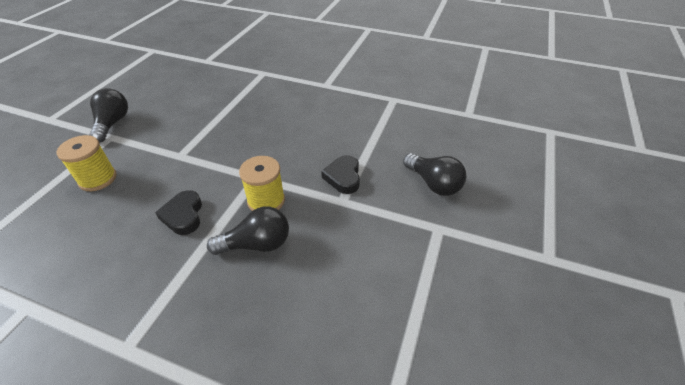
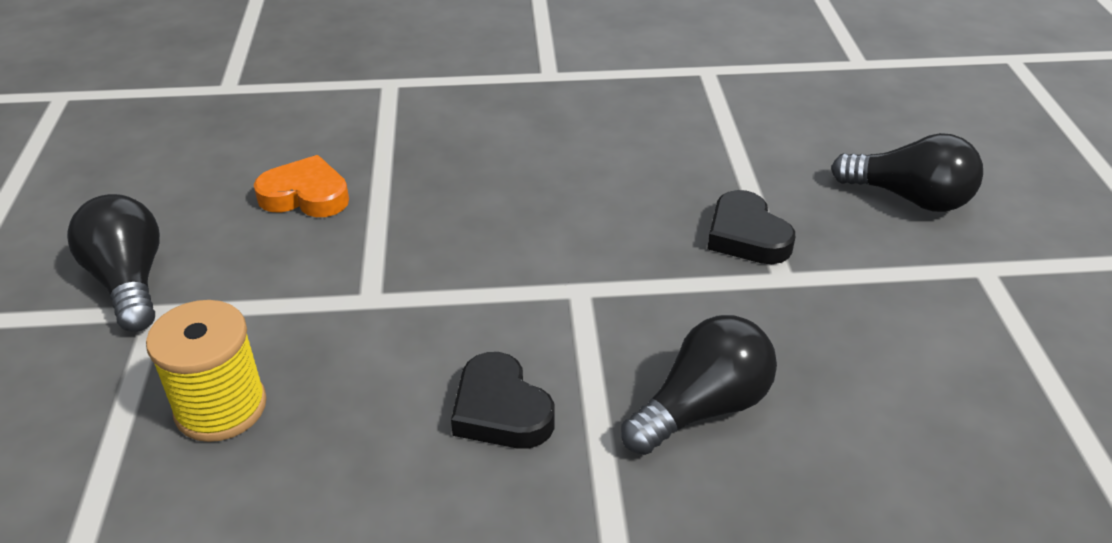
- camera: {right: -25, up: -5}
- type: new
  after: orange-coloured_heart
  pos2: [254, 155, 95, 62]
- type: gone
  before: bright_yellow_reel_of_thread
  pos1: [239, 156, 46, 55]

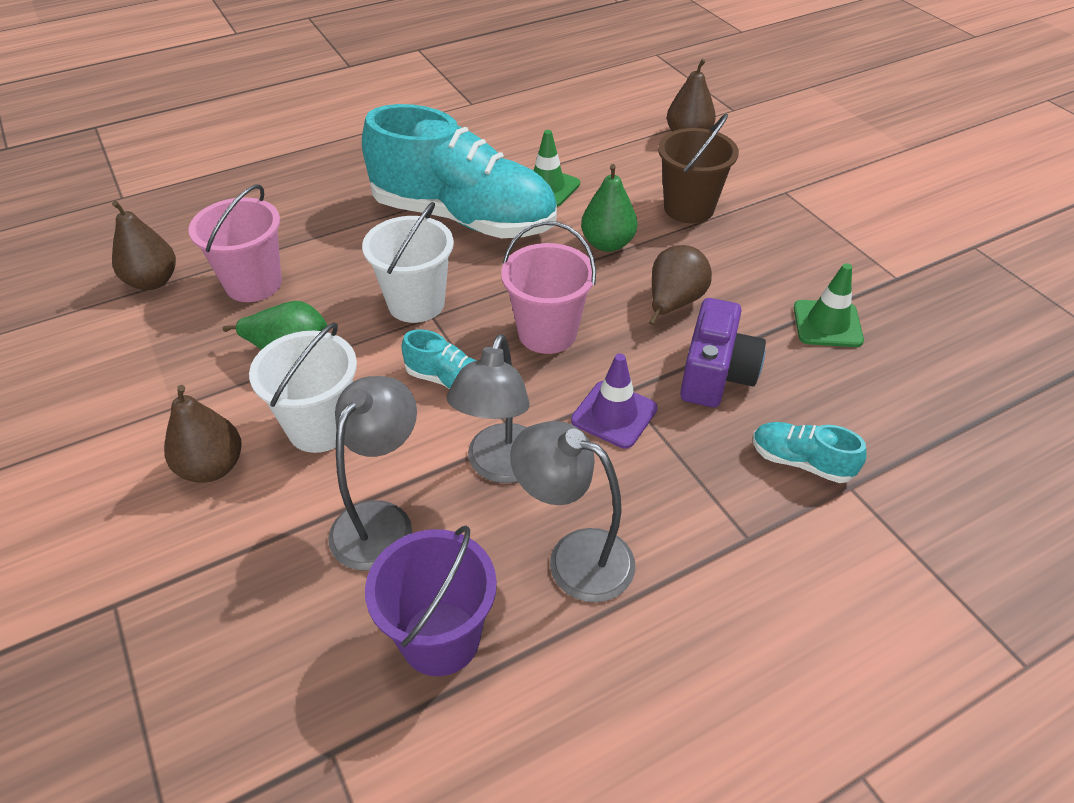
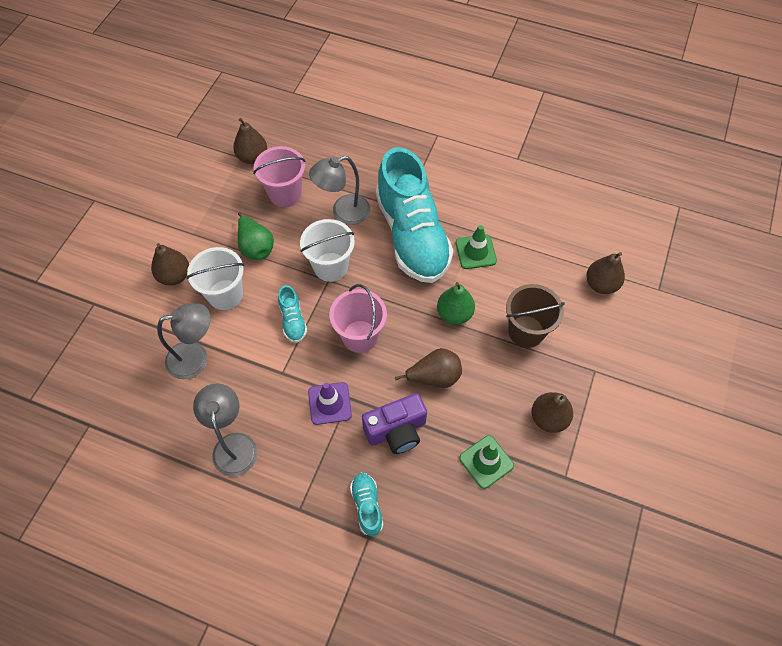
- camera: {right: 50, up: 15}
- type: shifted
  before: gray_reading_lamp
  pos1: [447, 334, 83, 149]
  pos2: [309, 156, 61, 69]
- type: new
  after: russet_pear_fruit
  pos2: [532, 392, 41, 41]
- type: gone
  before: royal_purple_pail
  pos1: [365, 526, 132, 150]

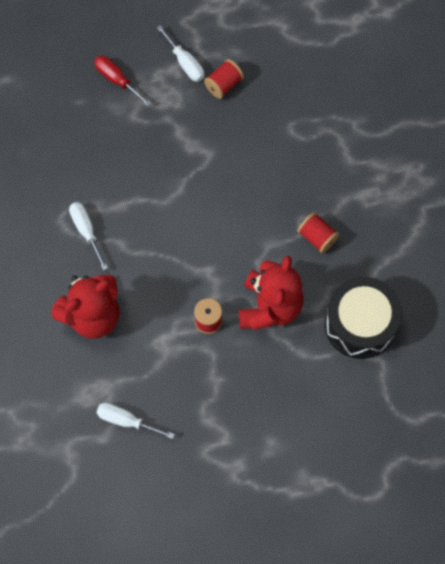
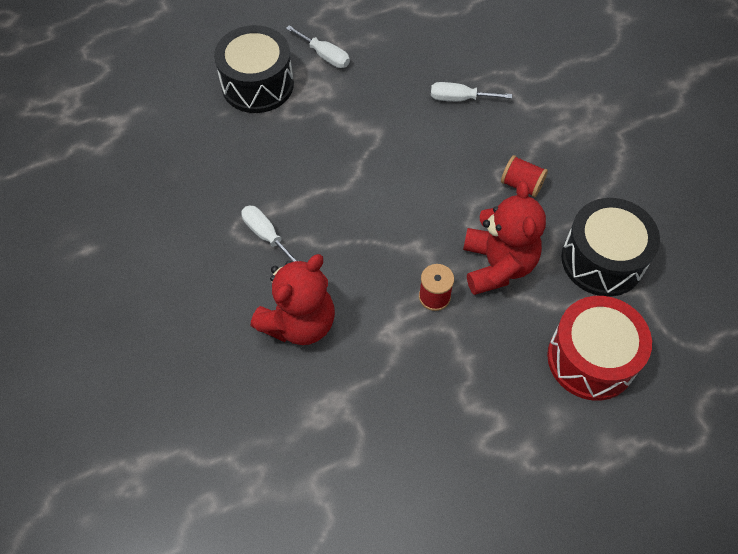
- camera: {right: -15, up: -10}
- type: swapped
  before: crimson_hand_screwdriver
  after: jet-black_toy_drum
  pos1: [94, 56, 57, 50]
  pos2: [214, 25, 80, 88]
- type: shifted
  before: snow-white_hand_screwdriver
  pos1: [96, 403, 79, 36]
  pos2: [431, 82, 81, 19]
- type: new
  after: crimson_toy_drum
  pos2: [547, 296, 105, 104]
- type: gone
  before: crimson_reel_of_thread
  pos1: [204, 59, 40, 40]

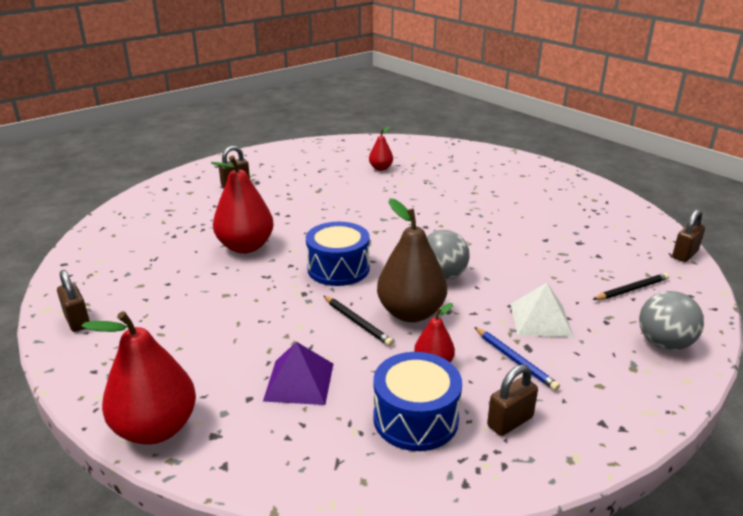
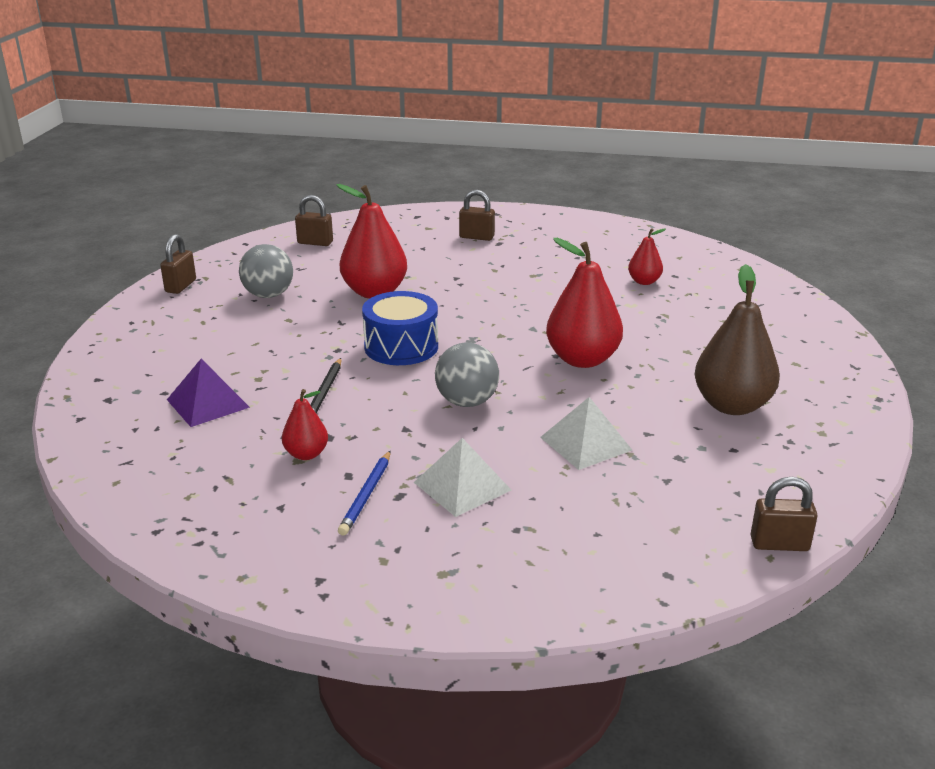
- camera: {right: 50, up: 0}
- type: shifted
  before: gray_ball
  pos1: [639, 291, 65, 59]
  pos2: [239, 244, 54, 54]
- type: shifted
  before: russet_padlock
  pos1: [487, 364, 51, 72]
  pos2: [295, 195, 38, 51]
- type: new
  after: snow-white_solid_pyramid
  pos2: [540, 397, 92, 73]
- type: shifted
  before: crimson_pear_fruit
  pos1: [82, 311, 114, 134]
  pos2: [546, 238, 77, 130]
- type: shifted
  before: russet_pear_fruit
  pos1: [377, 198, 70, 125]
  pos2: [695, 264, 85, 151]
- type: gone
  before: royal_blue_toy_drum
  pos1: [373, 352, 89, 99]
- type: gone
  before: jet-black_wooden_pencil
  pos1: [592, 273, 77, 27]

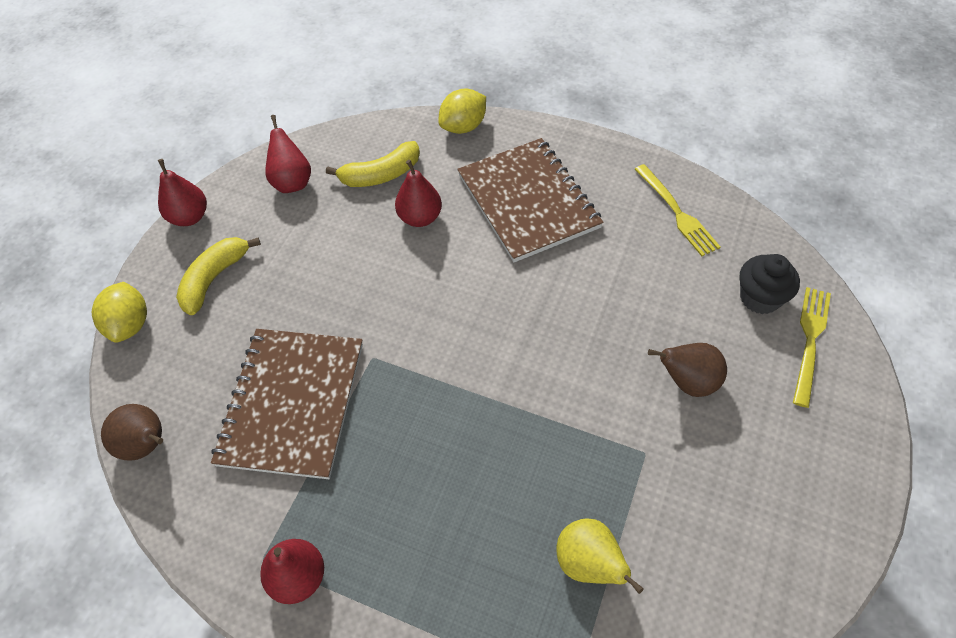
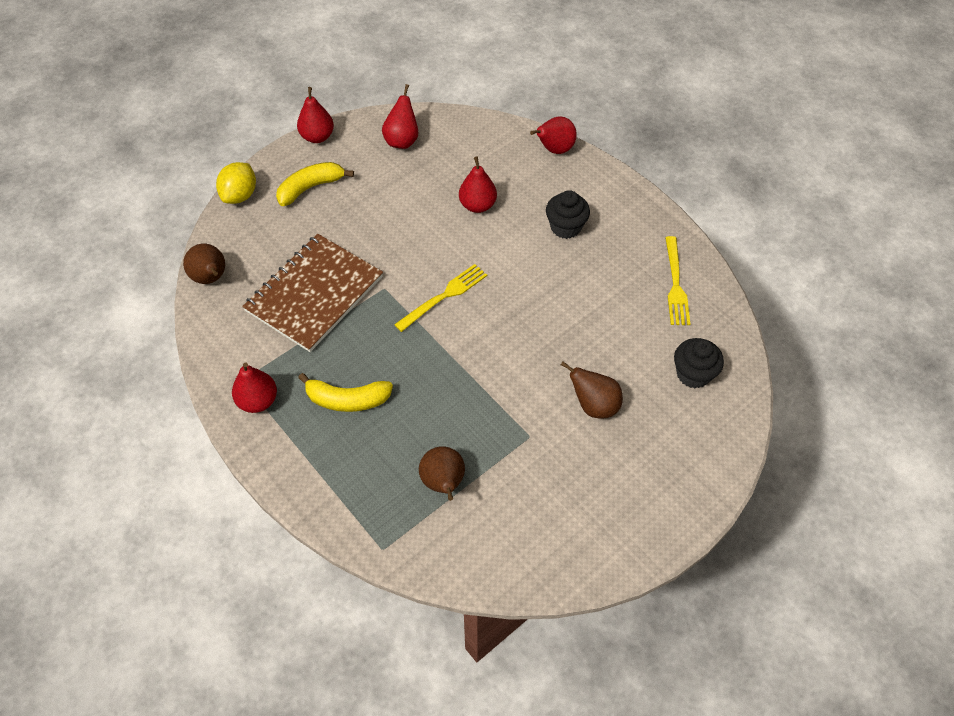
- camera: {right: 25, up: 0}
- type: shifted
  before: bright_yellow_banana
  pos1: [326, 141, 94, 46]
  pos2: [298, 373, 95, 39]
- type: shifted
  before: bright_yellow_fork
  pos1: [793, 287, 38, 121]
  pos2: [394, 264, 93, 68]
- type: repainted
  before: bright_yellow_pear_fruit
  after: russet_pear_fruit
  pos1: [556, 518, 88, 76]
  pos2: [419, 446, 46, 55]
- type: swapped
  before: bright_yellow_citrus_fruit
  after: crimson_pear_fruit
  pos1: [438, 89, 48, 45]
  pos2: [530, 116, 47, 38]
- type: swapped
  before: russet_notebook
  after: jet-black_muffin
  pos1: [457, 138, 146, 124]
  pos2: [546, 190, 44, 49]

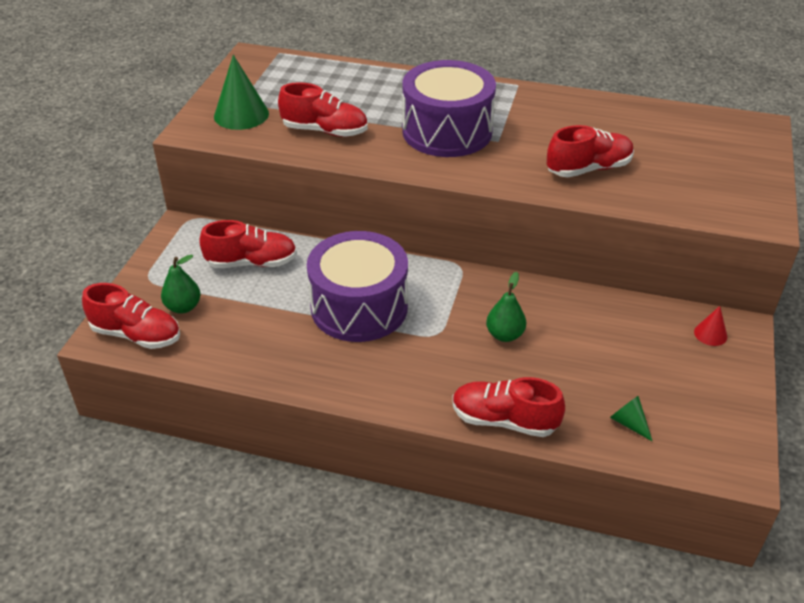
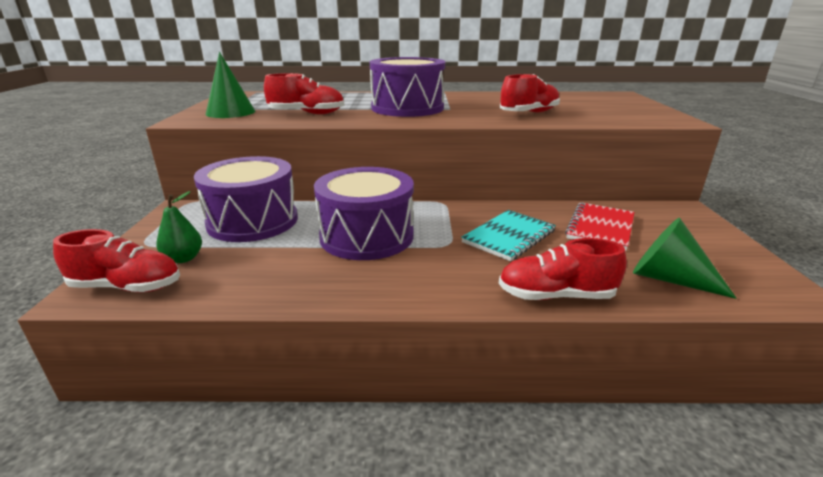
- camera: {right: -15, up: -15}
- type: swapped
  before: crimson_shoe
  after: royal_purple_toy_drum
  pos1: [199, 220, 98, 48]
  pos2: [194, 156, 104, 86]
- type: swapped
  before: green_pear_fruit
  after: teal_notebook
  pos1: [486, 272, 40, 70]
  pos2: [461, 210, 95, 51]
- type: new
  after: crimson_notebook
  pos2: [565, 202, 69, 49]
- type: scaled
  before: green_cone
  pos1: [610, 396, 43, 46]
  pos2: [633, 218, 104, 81]
  scale: 1.92
- type: gone
  before: crimson_cone
  pos1: [694, 306, 33, 40]

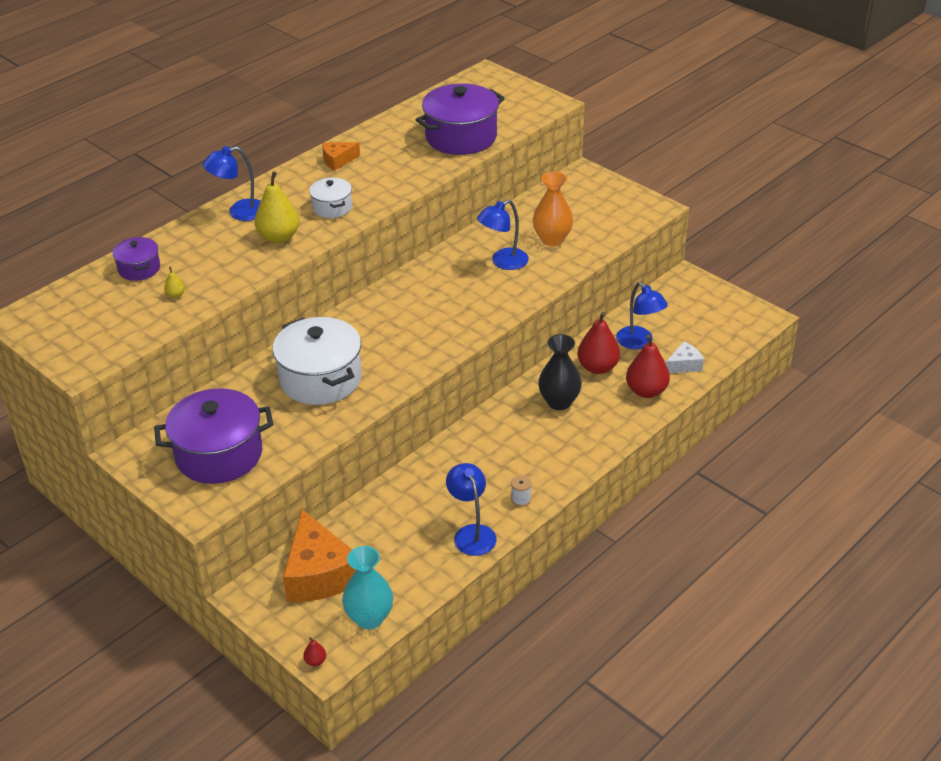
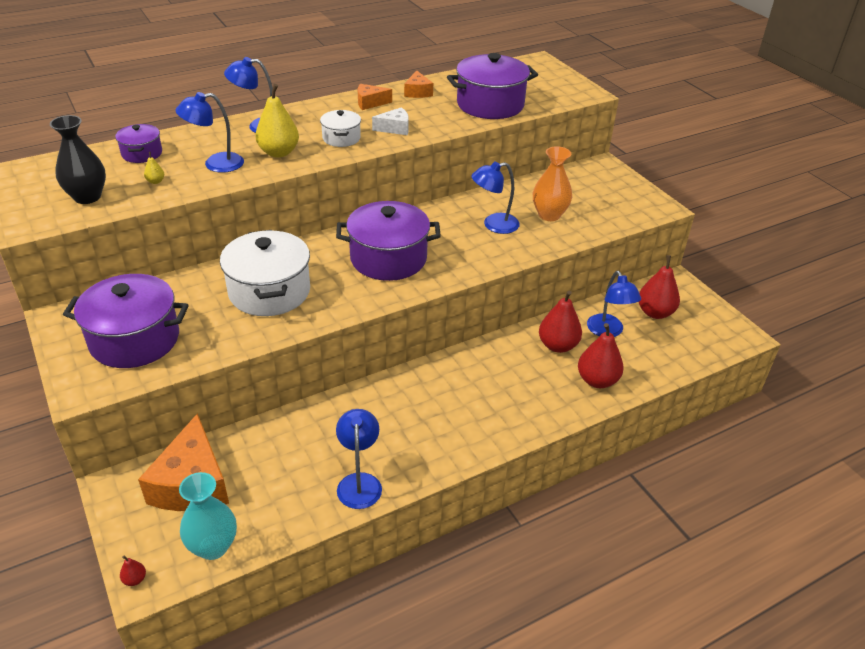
- camera: {right: 15, up: 0}
- type: shifted
  before: jet-black_vase
  pos1: [538, 334, 44, 76]
  pos2: [50, 115, 56, 89]
- type: new
  after: royal_blue_reading_lamp
  pos2: [175, 92, 69, 81]
- type: new
  after: royal_purple_pot
  pos2: [336, 201, 105, 80]
- type: shifted
  before: snow-white_cheese_wedge
  pos1: [666, 341, 38, 32]
  pos2: [372, 107, 37, 28]
- type: new
  after: orange-coloured_cheese_wedge
  pos2: [404, 70, 29, 28]
- type: new
  after: crimson_pear_fruit
  pos2: [639, 255, 41, 64]
- type: gone
  before: snow-white_reel_of_thread
  pos1: [511, 475, 21, 32]

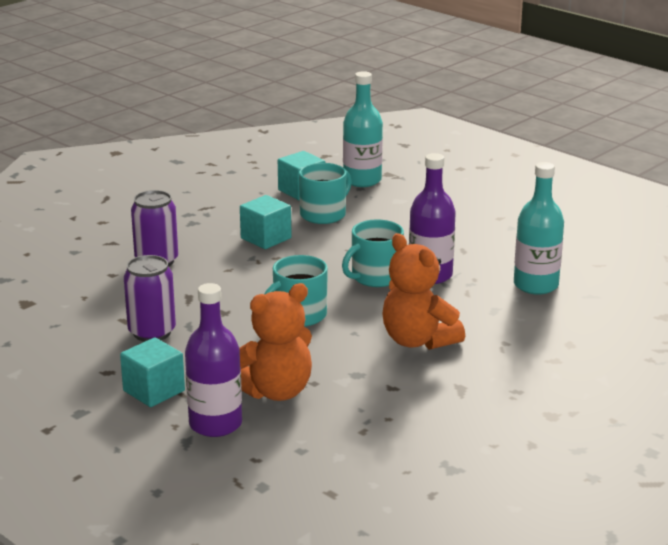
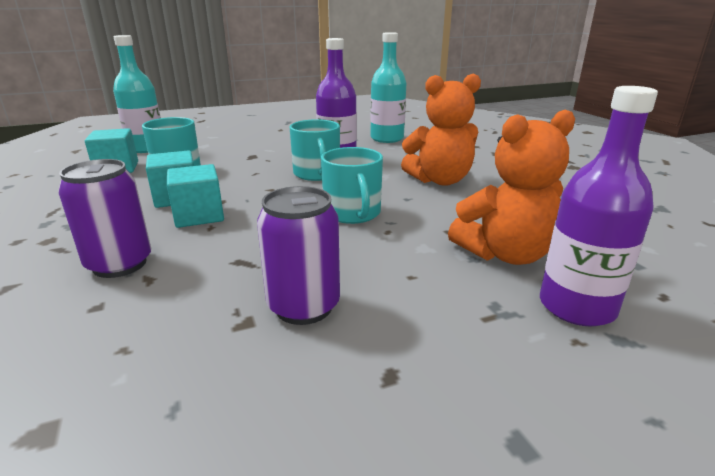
- camera: {right: -65, up: 0}
- type: shifted
  before: teal_block
  pos1: [120, 337, 65, 70]
  pos2: [167, 164, 57, 64]
- type: rotated
  before: orange-coloured_teddy
  pos1: [239, 283, 73, 118]
  pos2: [448, 110, 127, 155]
  turn: 75

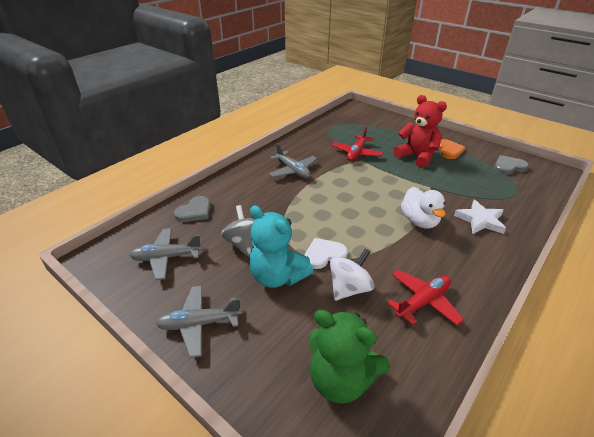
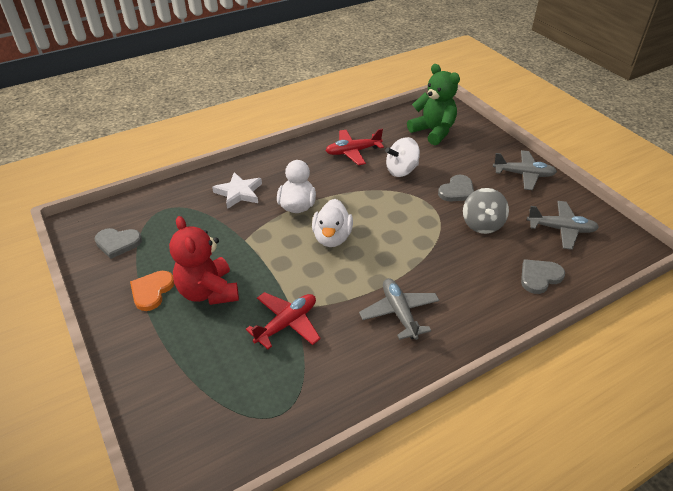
- camera: {right: -160, up: 5}
- type: new
  after: snow-white_duck
  pos2: [312, 199, 41, 48]
- type: swapped
  before: teal_teddy
  after: gray_heart
  pos1: [249, 206, 64, 82]
  pos2: [438, 175, 36, 26]
- type: gone
  before: snow-white_heart
  pos1: [304, 238, 43, 31]

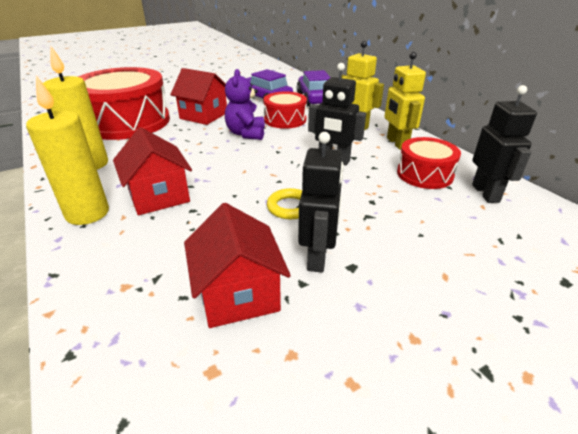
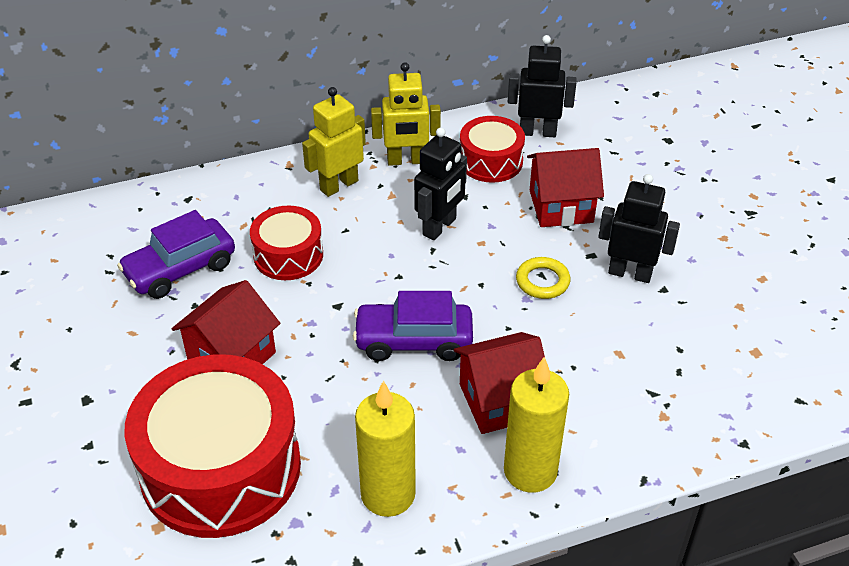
- camera: {right: -80, up: 10}
- type: shifted
  before: royal_purple_automobile
  pos1: [297, 70, 34, 36]
  pos2: [353, 291, 120, 70]
- type: shifted
  before: crimson_toy_house
  pos1: [184, 203, 107, 125]
  pos2: [527, 148, 77, 79]
- type: gone
  before: royal_purple_teddy
  pos1: [225, 69, 40, 71]

